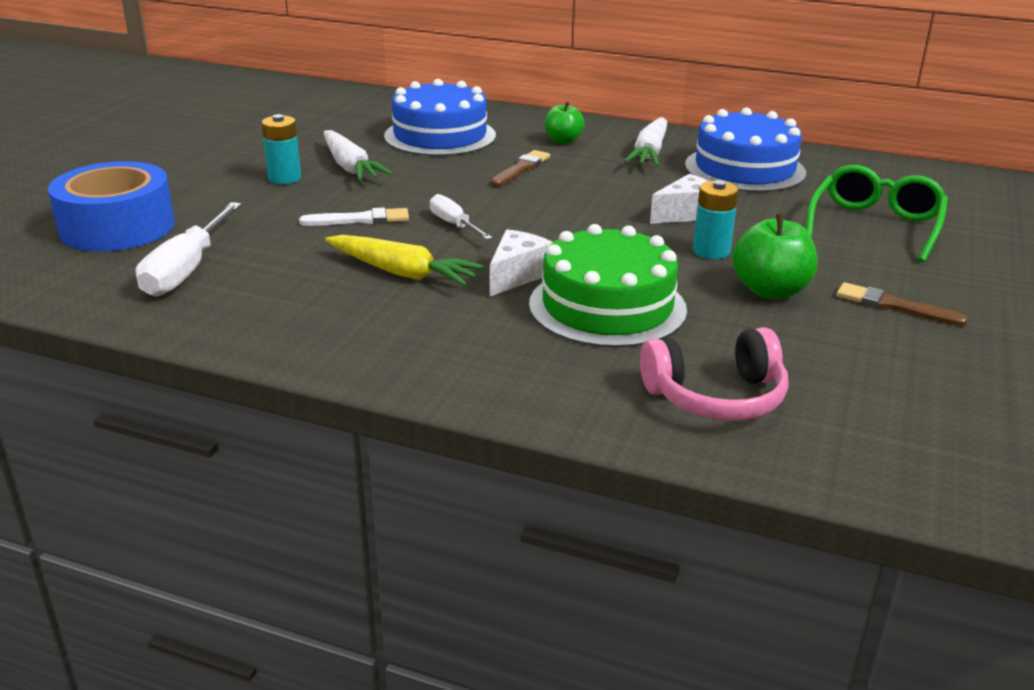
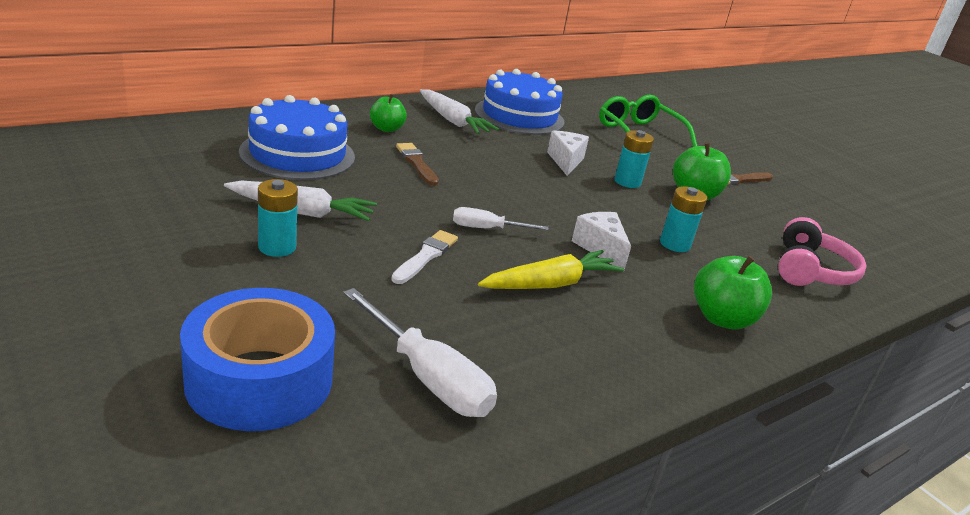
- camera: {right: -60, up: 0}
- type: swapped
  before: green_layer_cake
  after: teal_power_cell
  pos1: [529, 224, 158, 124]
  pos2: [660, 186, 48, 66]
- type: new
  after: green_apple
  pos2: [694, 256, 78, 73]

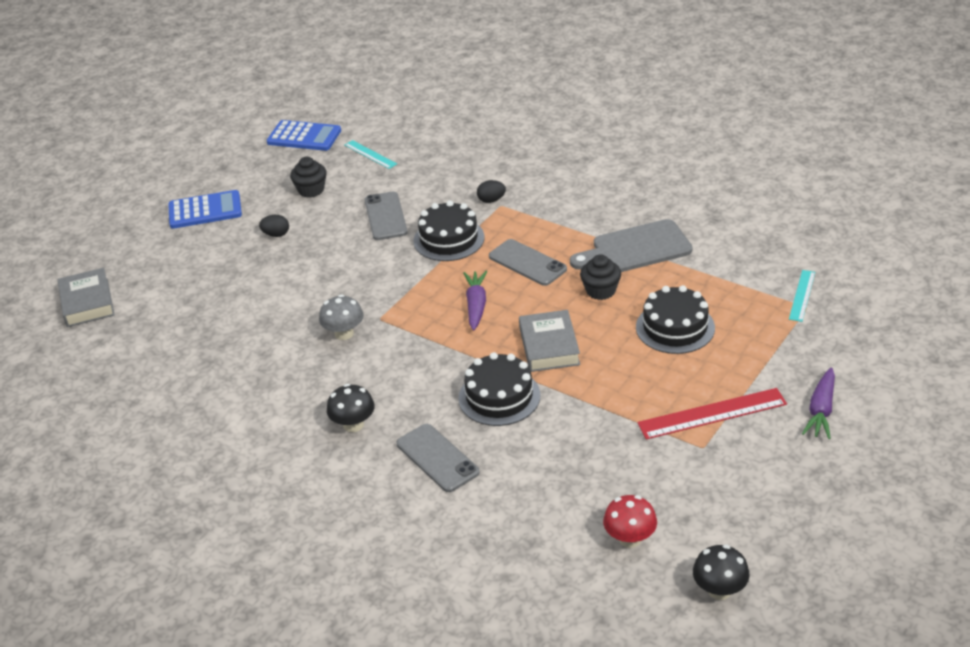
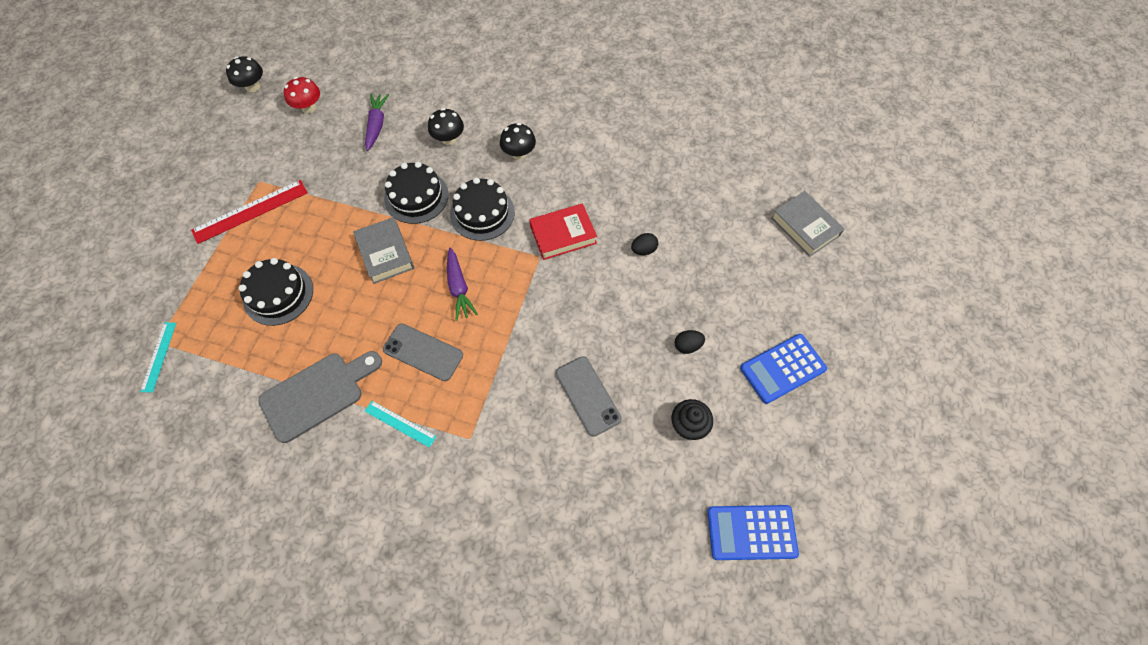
- camera: {right: 160, up: 25}
- type: shifted
  before: royal_purple_root_vegetable
  pos1: [802, 368, 33, 71]
  pos2: [365, 94, 24, 57]
- type: shifted
  before: teal_measuring_stick
  pos1: [345, 140, 52, 29]
  pos2: [365, 401, 72, 47]
- type: swapped
  before: gray_phone
  after: jet-black_fungus
  pos1: [397, 424, 83, 68]
  pos2: [428, 108, 36, 37]
- type: shifted
  before: jet-black_layer_cake
  pos1: [413, 200, 71, 61]
  pos2: [450, 177, 65, 64]
- type: swapped
  before: gray_fungus
  after: crimson_hardcover
  pos1: [319, 294, 45, 46]
  pos2: [529, 203, 68, 57]
- type: shifted
  before: jet-black_toy_egg
  pos1: [477, 180, 29, 23]
  pos2: [631, 233, 27, 22]
- type: gone
  before: jet-black_muffin
  pos1: [580, 254, 41, 46]

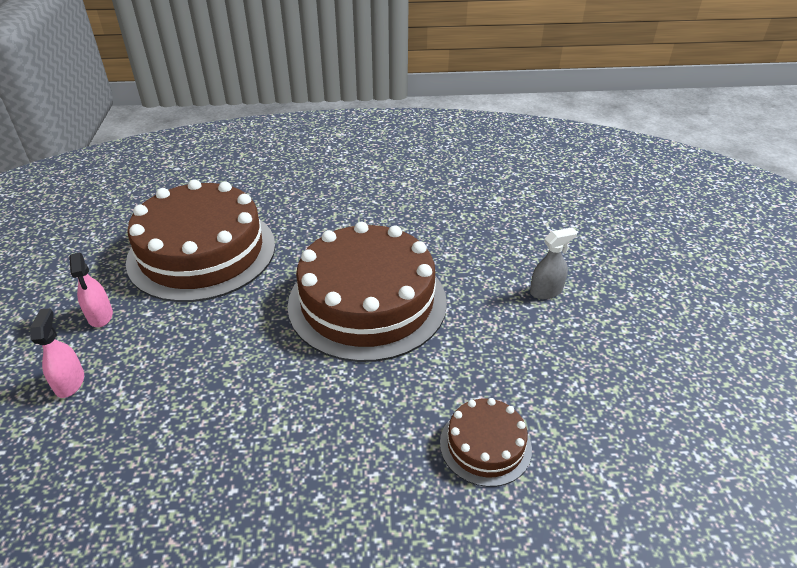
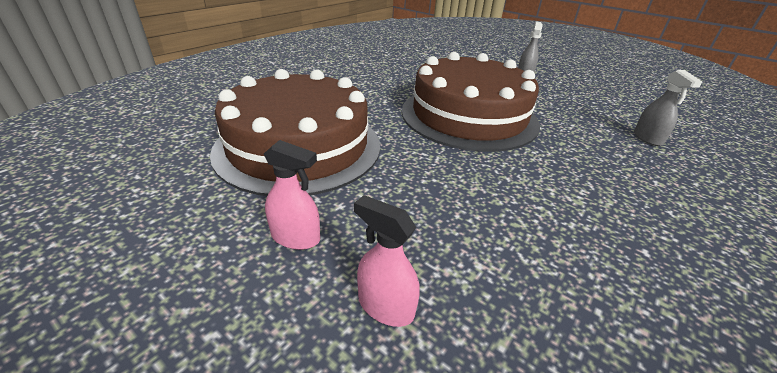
- camera: {right: -50, up: -5}
- type: swapped
  before: russet_layer_cake
  after: gray_spray_cleaner
  pos1: [440, 398, 92, 89]
  pos2: [634, 70, 68, 76]

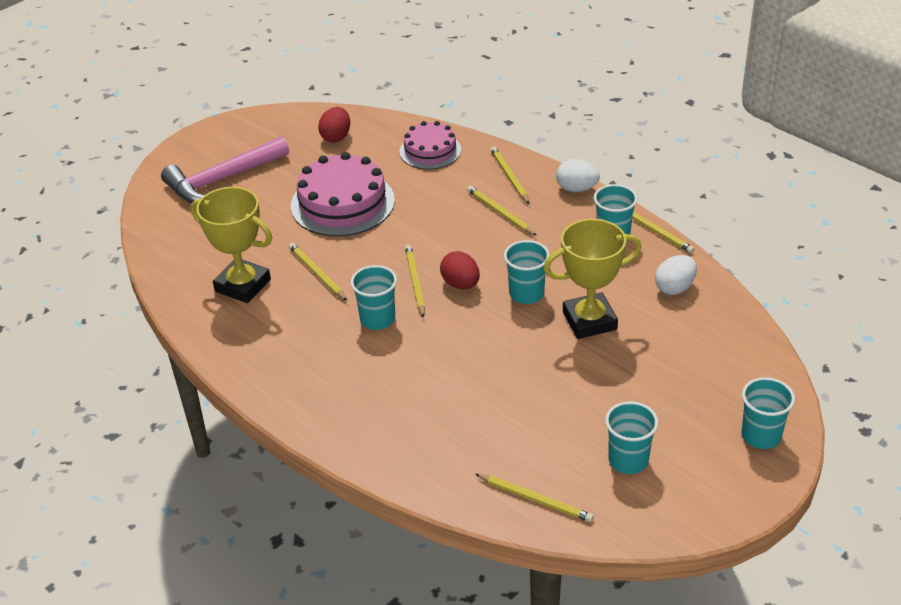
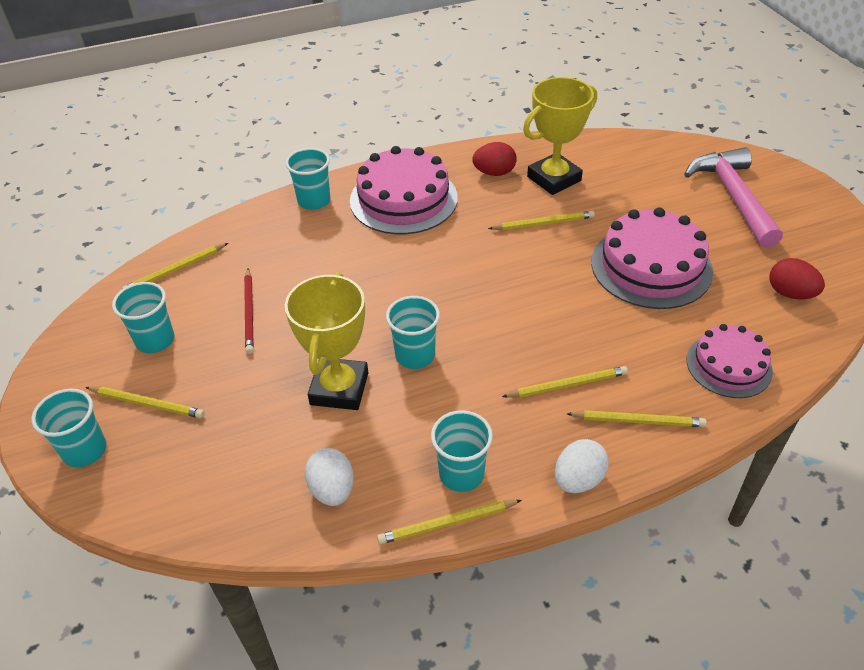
- camera: {right: 115, up: 5}
- type: shifted
  before: bright_yellow_wooden_pencil
  pos1: [405, 245, 20, 73]
  pos2: [85, 386, 120, 32]
- type: new
  after: crimson_wooden_pencil
  pos2: [244, 269, 10, 85]
- type: shifted
  before: teal_beaker
  pos1: [351, 265, 46, 65]
  pos2: [285, 148, 45, 62]
- type: new
  after: rose-pink_layer_cake
  pos2: [350, 146, 108, 88]
- type: shifted
  before: crimson_toy_egg
  pos1: [440, 251, 40, 38]
  pos2: [472, 142, 45, 34]

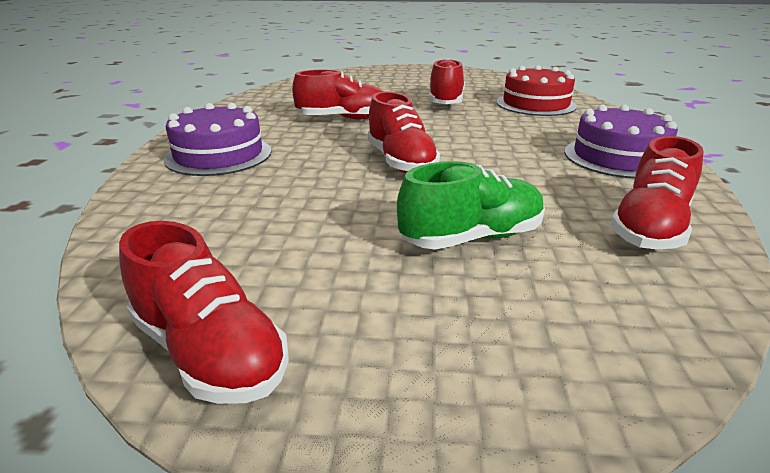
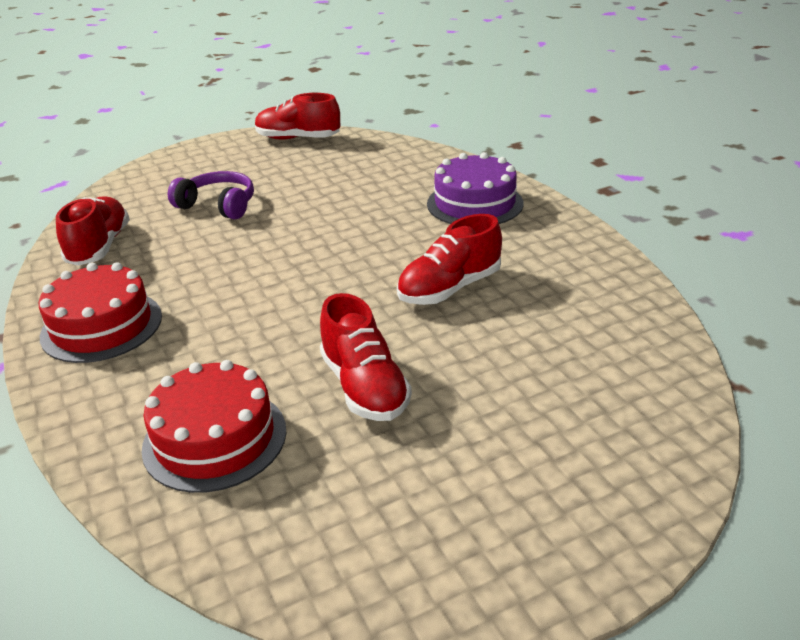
- camera: {right: 150, up: 5}
- type: repainted
  before: royal_purple_layer_cake
  after: crimson_layer_cake
  pos1: [564, 104, 114, 75]
  pos2: [39, 262, 123, 101]
- type: swapped
  before: green_shoe
  after: royal_purple_headphones
  pos1: [397, 161, 148, 88]
  pos2: [168, 171, 86, 49]
- type: gone
  before: crimson_shoe
  pos1: [367, 92, 73, 81]

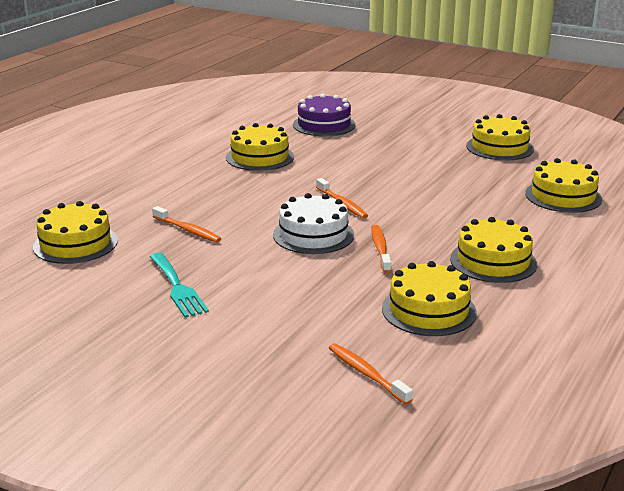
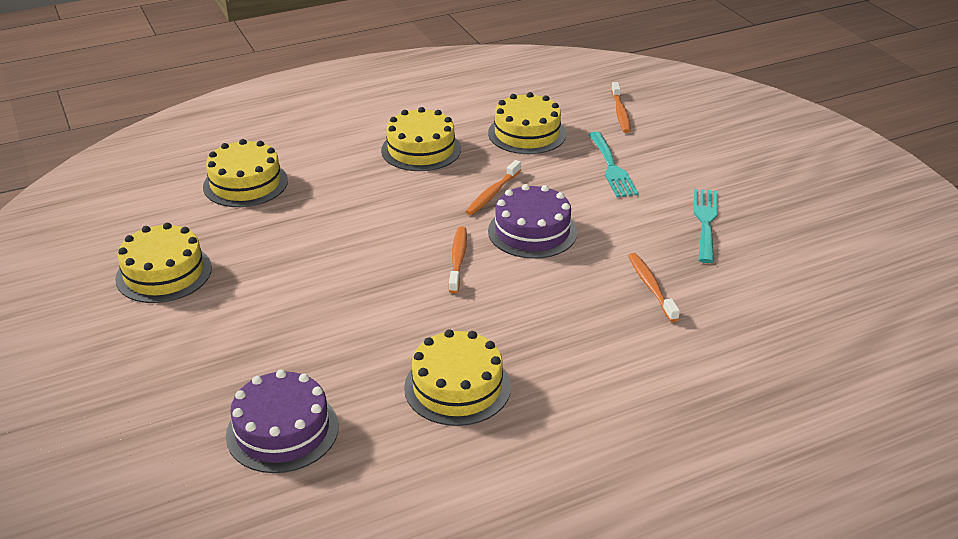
- camera: {right: -145, up: 10}
- type: repainted
  before: snow-white_layer_cake
  after: royal_purple_layer_cake
  pos1: [273, 193, 81, 61]
  pos2: [488, 184, 89, 75]
- type: new
  after: teal_fork
  pos2: [589, 132, 50, 65]
- type: gone
  before: bright_yellow_layer_cake
  pos1: [33, 201, 85, 63]

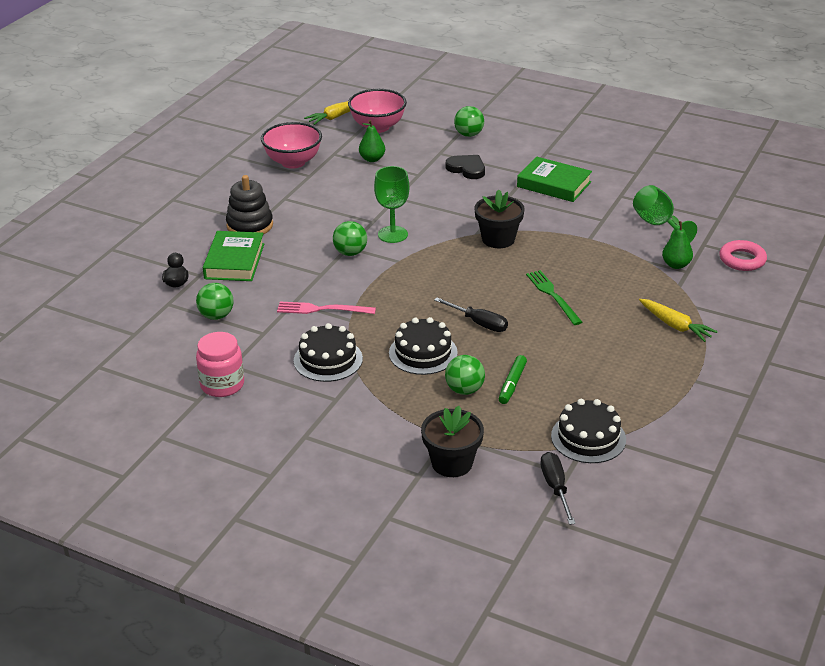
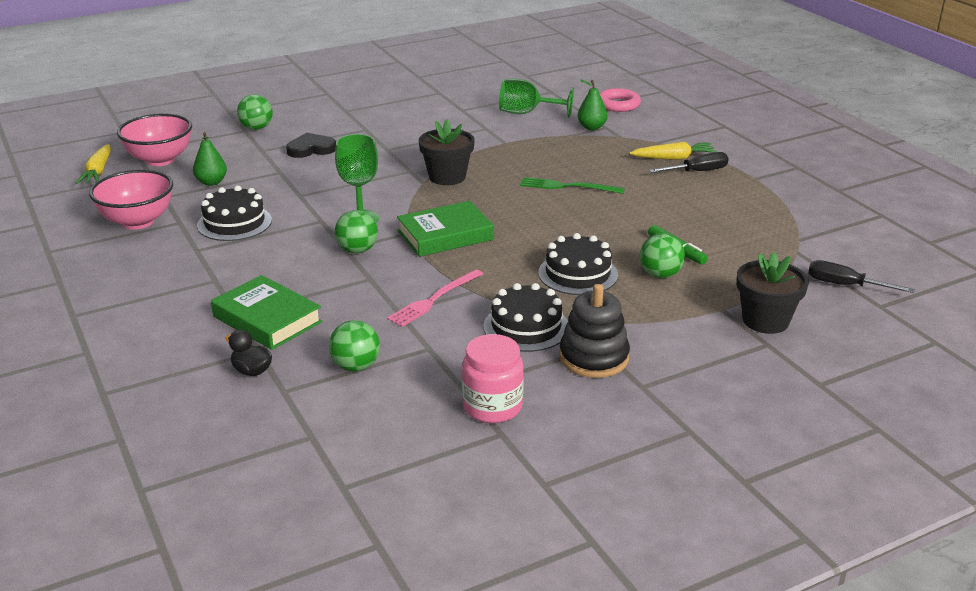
- camera: {right: -55, up: -5}
- type: shifted
  before: jet-black_layer_cake
  pos1: [551, 399, 75, 64]
  pos2: [197, 185, 75, 56]
- type: shifted
  before: green_hardcover
  pos1: [517, 157, 75, 45]
  pos2: [397, 201, 97, 56]
- type: shifted
  before: jet-black_stacking_toy
  pos1: [226, 175, 47, 59]
  pos2: [559, 284, 71, 94]
- type: shifted
  before: jet-black_hand_screwdriver
  pos1: [434, 297, 74, 35]
  pos2: [649, 152, 80, 21]

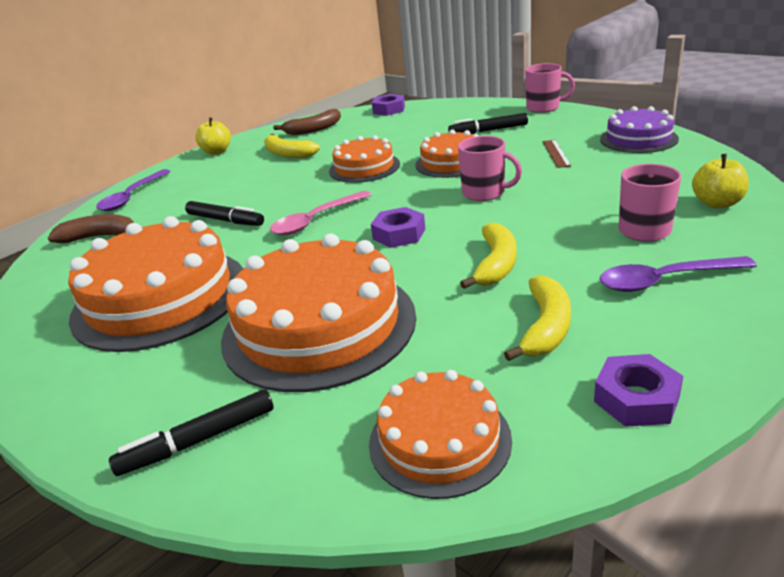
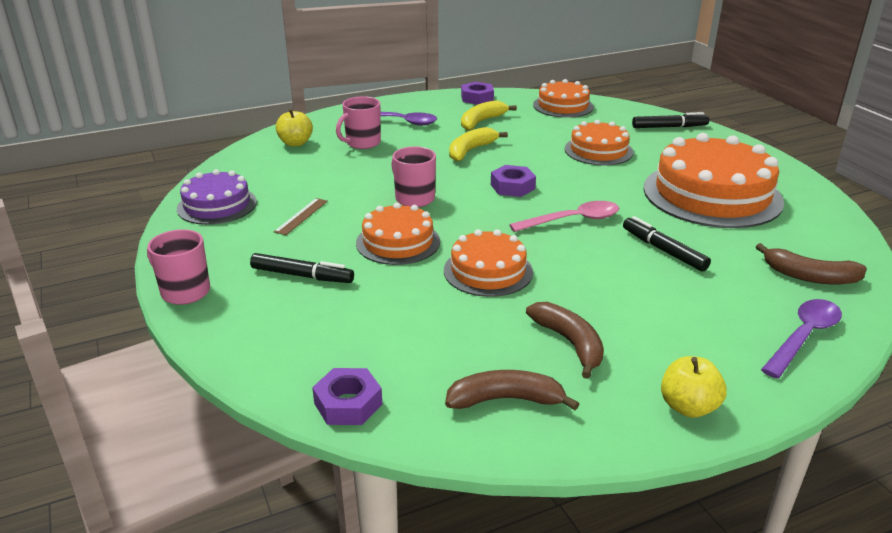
- camera: {right: -160, up: 0}
- type: repainted
  before: bright_yellow_banana
  after: russet_banana
  pos1: [264, 134, 56, 24]
  pos2: [526, 302, 78, 77]
- type: scaled
  before: orange-coloured_layer_cake
  pos1: [221, 234, 195, 158]
  pos2: [565, 120, 69, 45]
  scale: 0.56

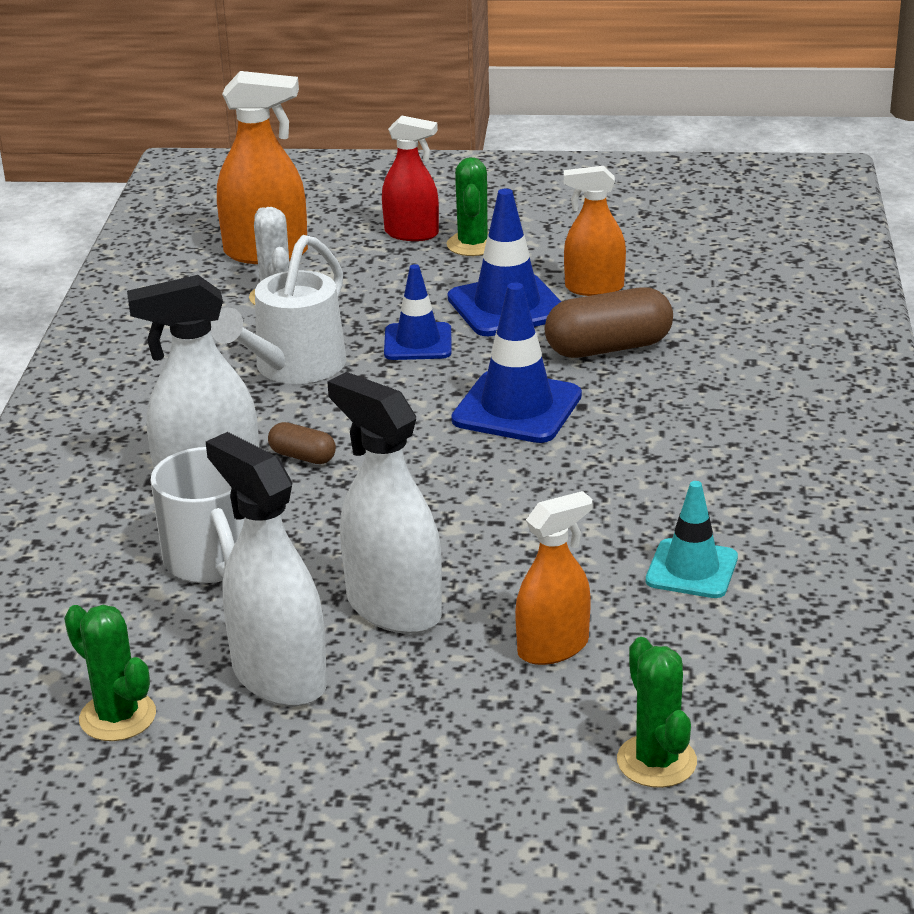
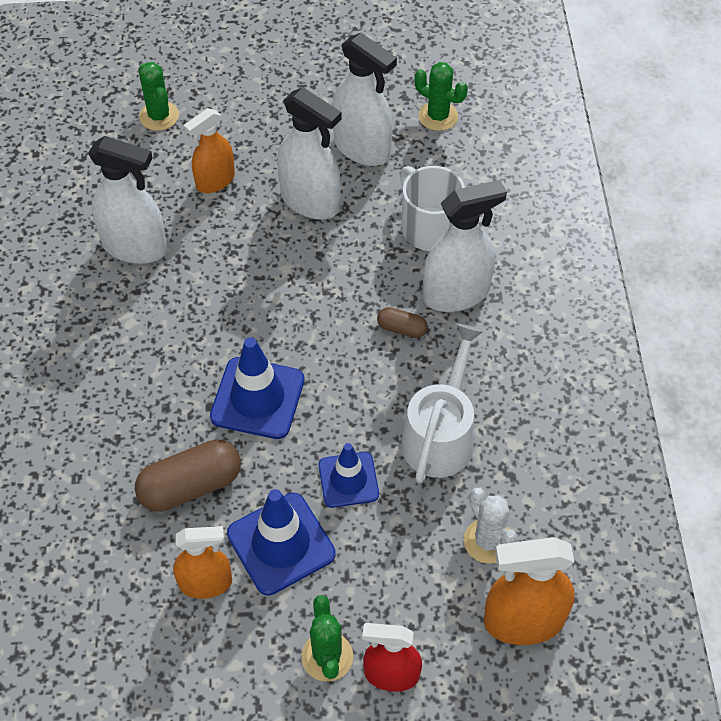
- camera: {right: 170, up: 25}
- type: swapped
  before: teal_road_cone
  after: snow-white_spray_cleaner
  pos1: [646, 481, 92, 117]
  pos2: [88, 136, 79, 128]

